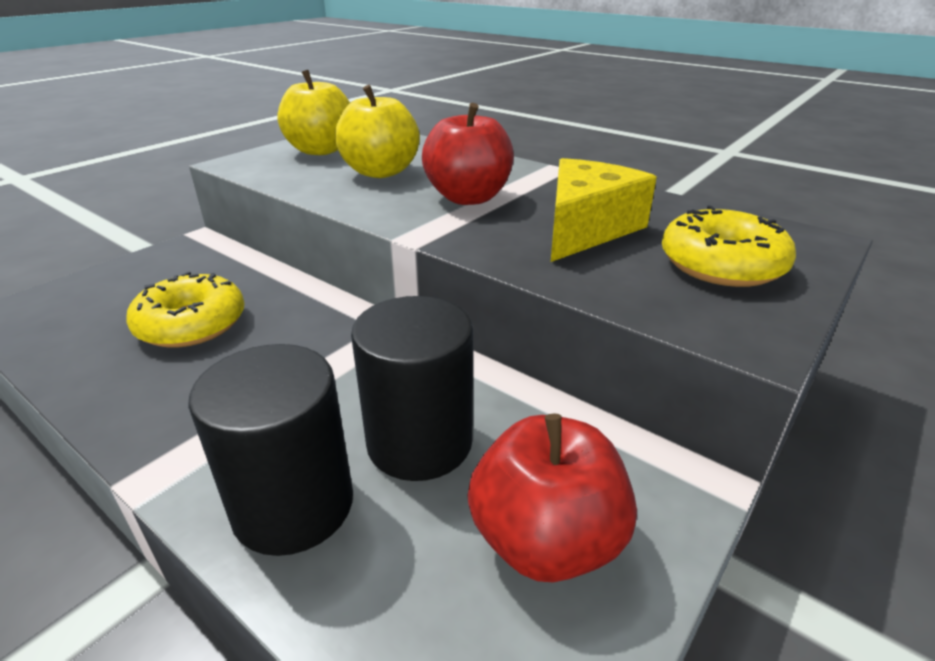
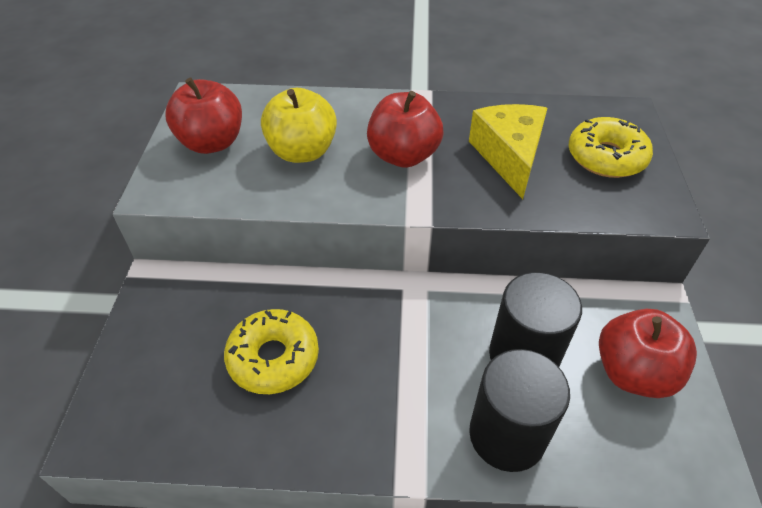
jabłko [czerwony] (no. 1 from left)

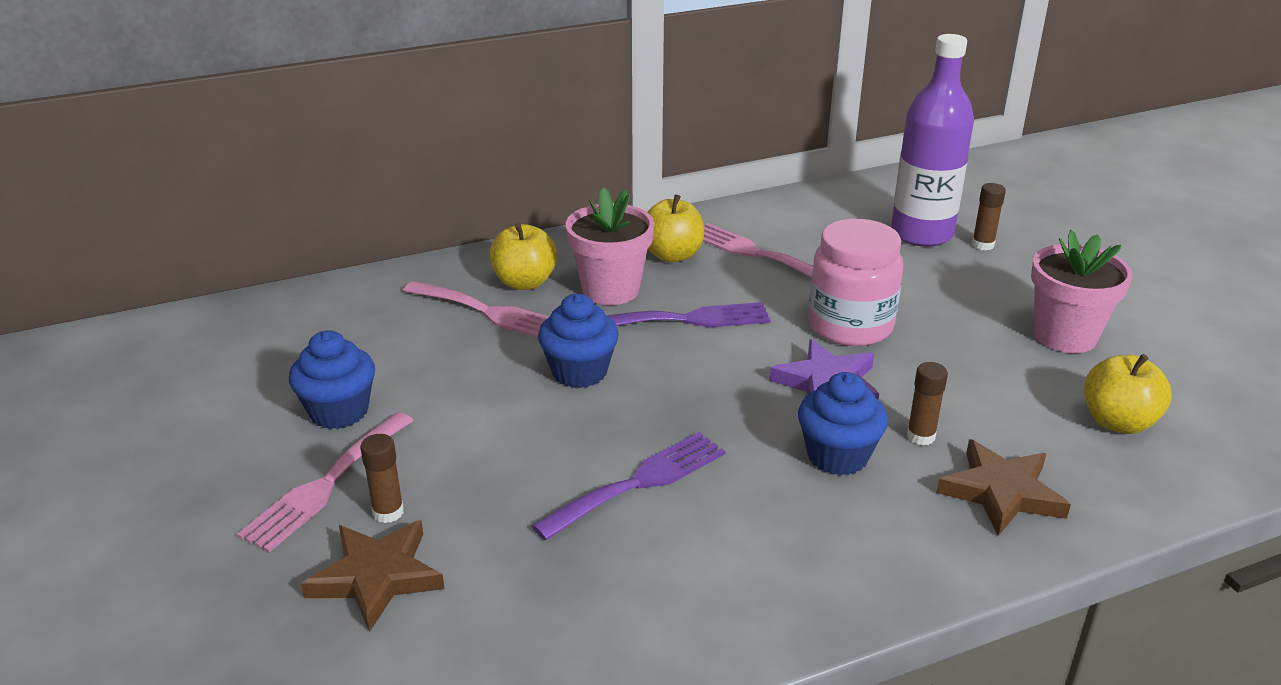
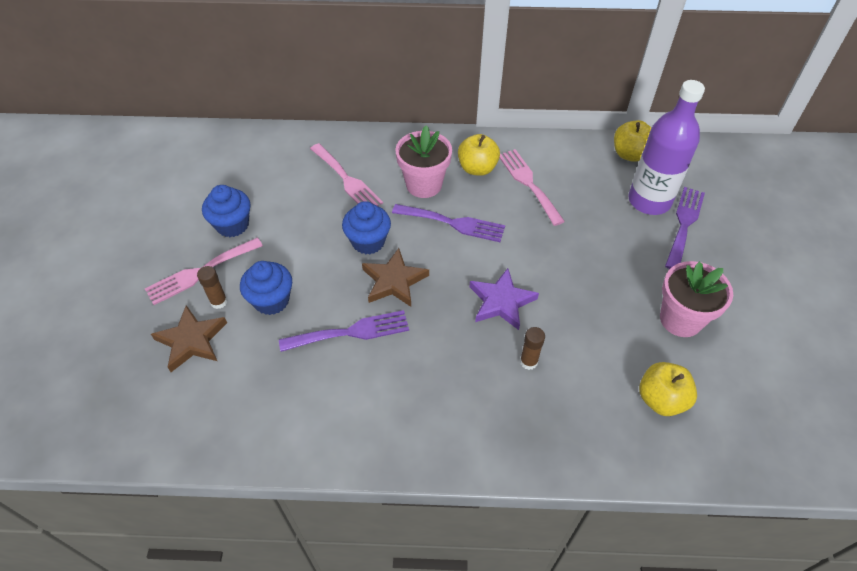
słoik [różowy]
jabłko [żółty] (no. 2 from left)
muffinka [niebieski] (no. 2 from left)
gwiazda [brązowy] (no. 2 from left)
widelec [fioletowy] (no. 3 from left)

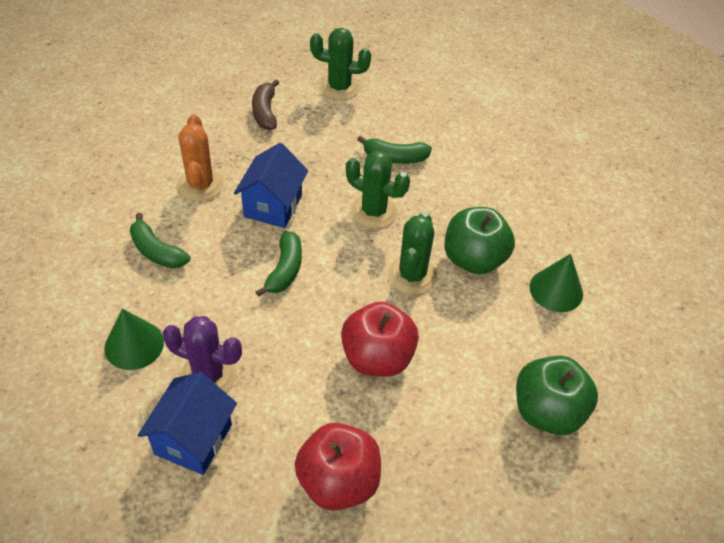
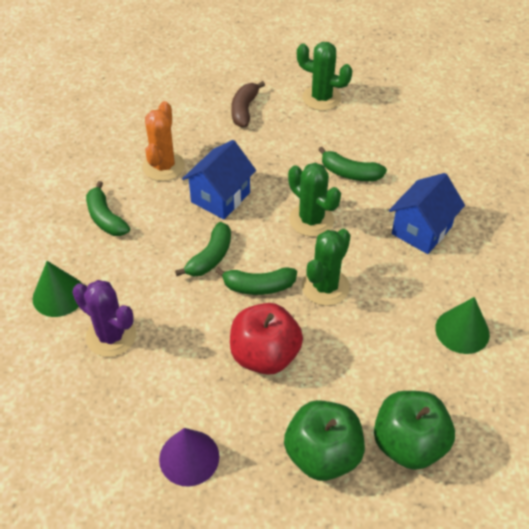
banan [zielony] (no. 3 from left)
domek [niebieski] (no. 2 from left)
jabłko [zielony] (no. 1 from left)
stożek [fioletowy]

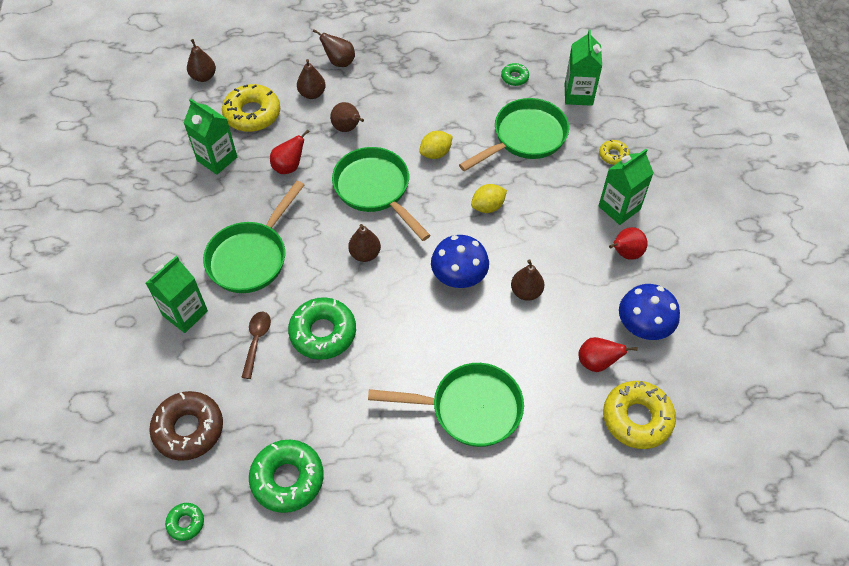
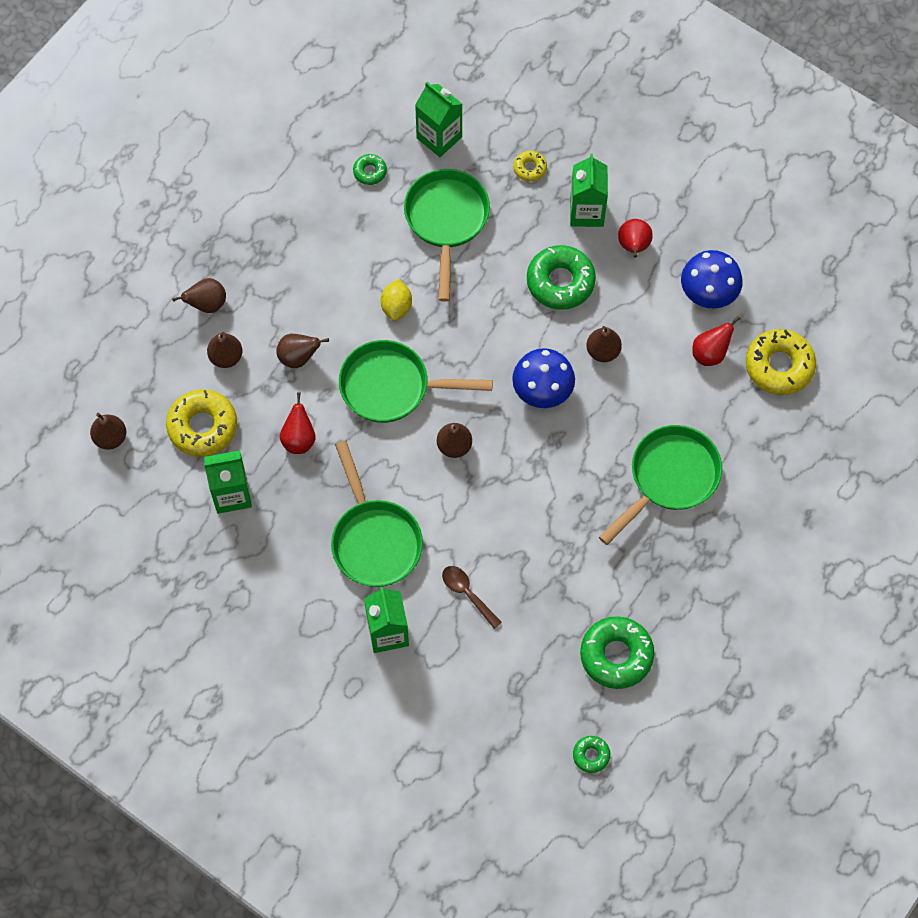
donut [brązowy]
cytryna [żółty] (no. 2 from left in the first image)
donut [zielony] (no. 2 from left)

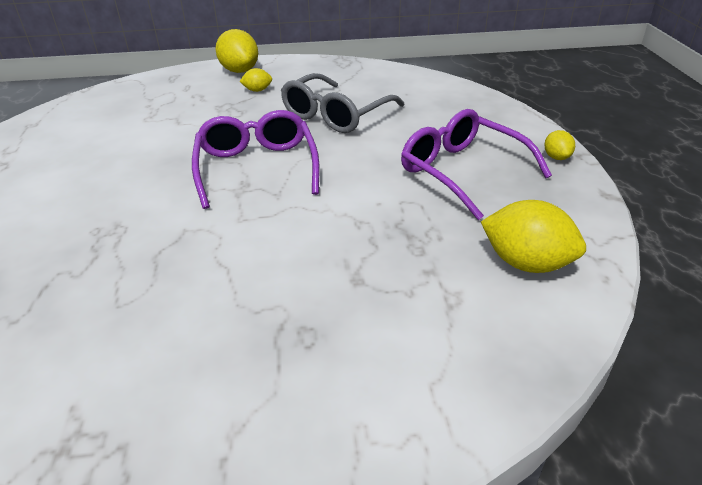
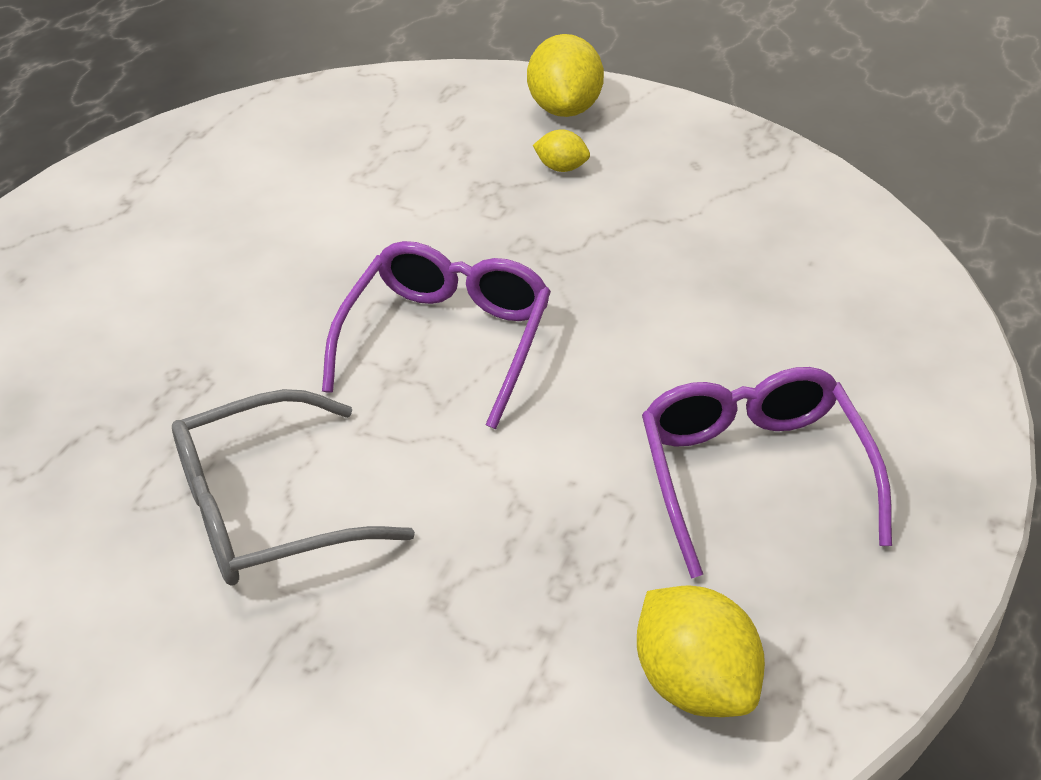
cytryna [żółty] (no. 4 from left in the first image)
okulary [szary]

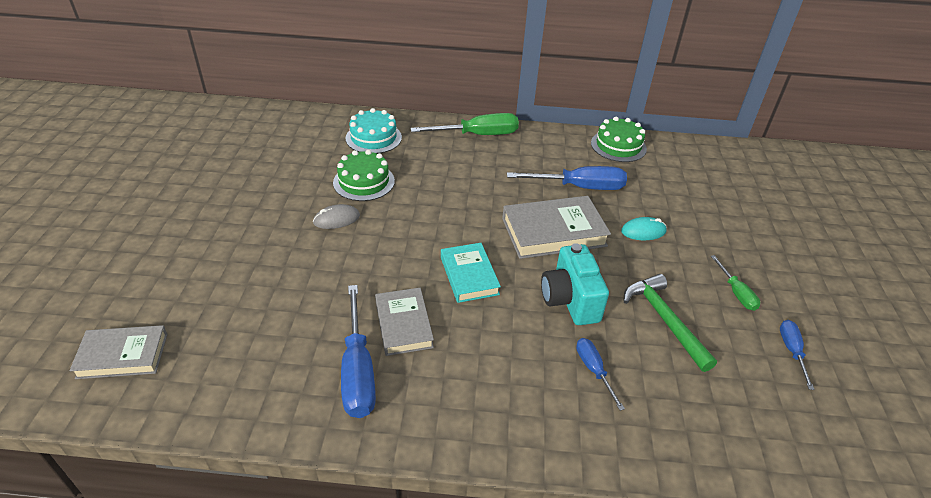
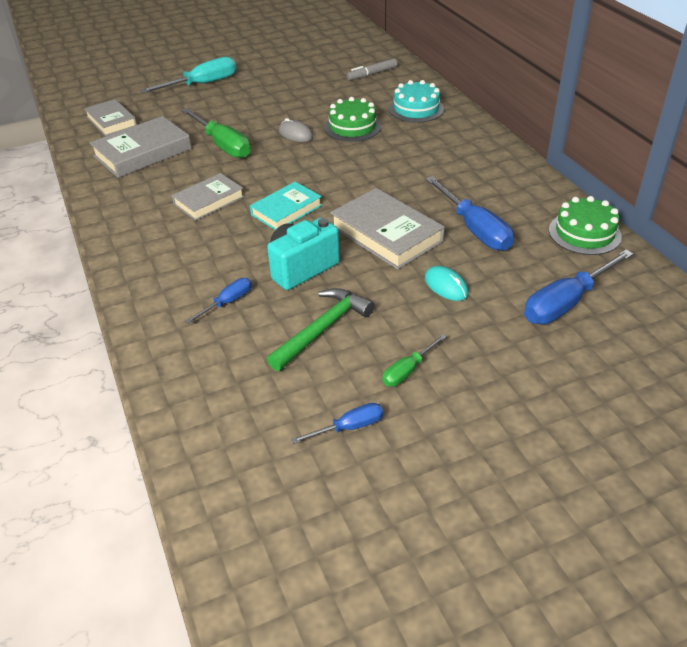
książka [szary] (no. 2 from left)
śrubokręt [turkusowy]
flamaster [szary]
śrubokręt [niebieski] (no. 4 from left)
śrubokręt [zielony] (no. 1 from left)

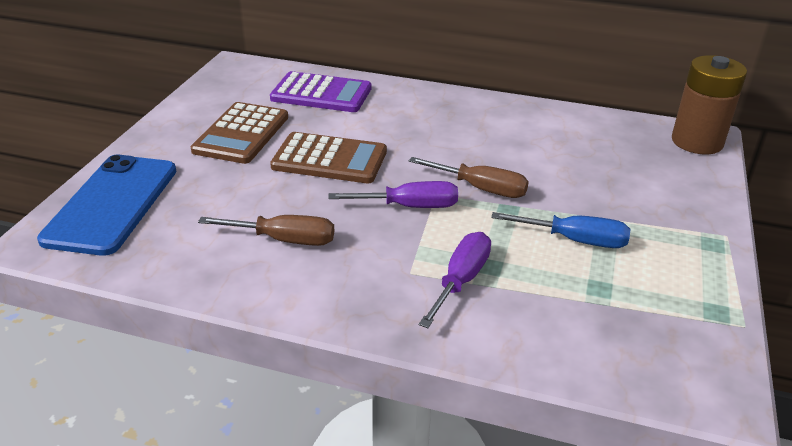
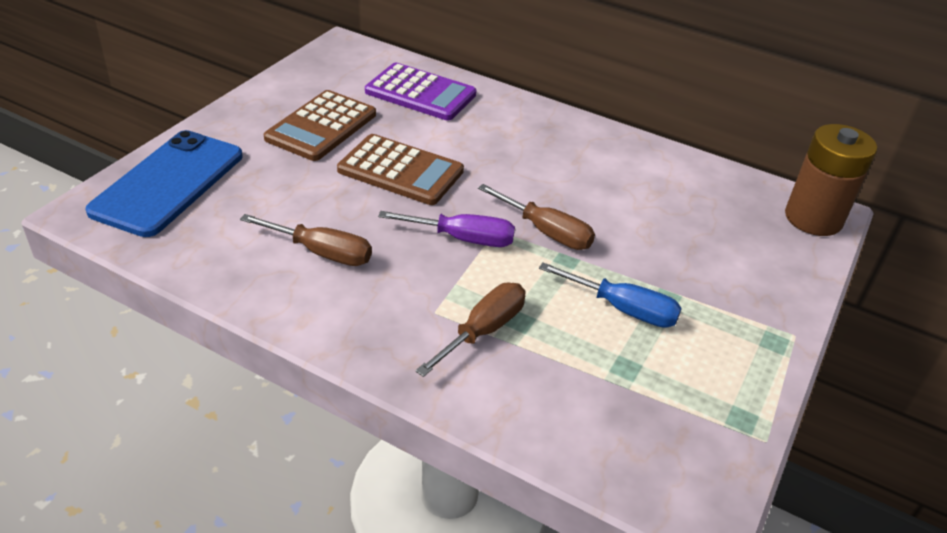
śrubokręt [brązowy] (no. 2 from left)

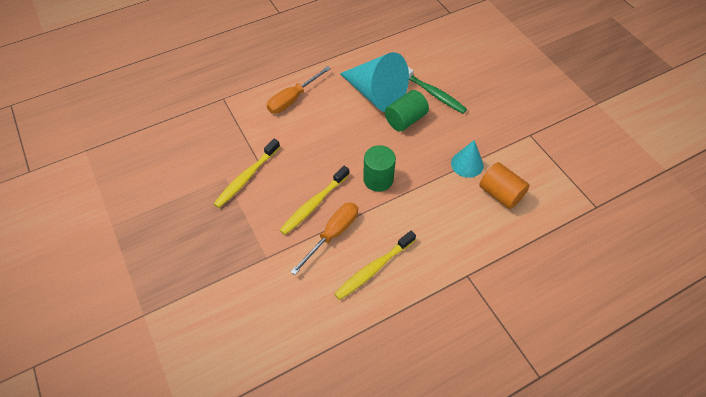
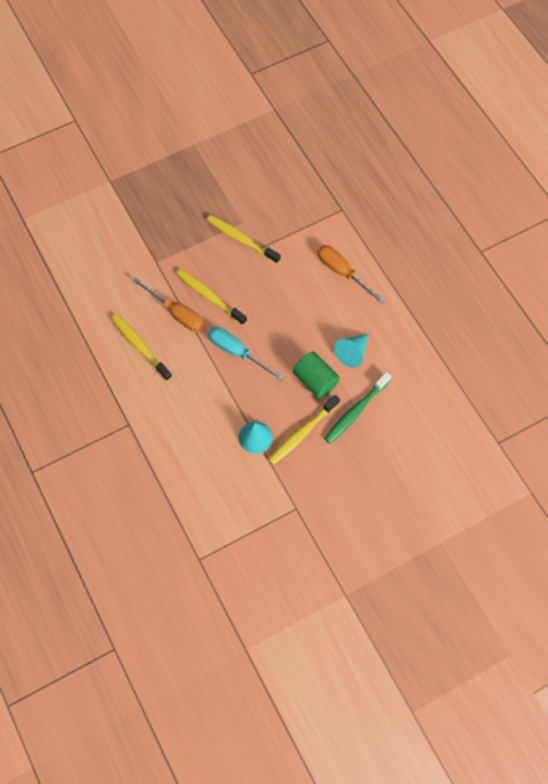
walec [pomarańczowy]
szczoteczka do zębów [żółty] (no. 4 from left)
śrubokręt [turkusowy]
stożek [turkusowy] (no. 2 from left)

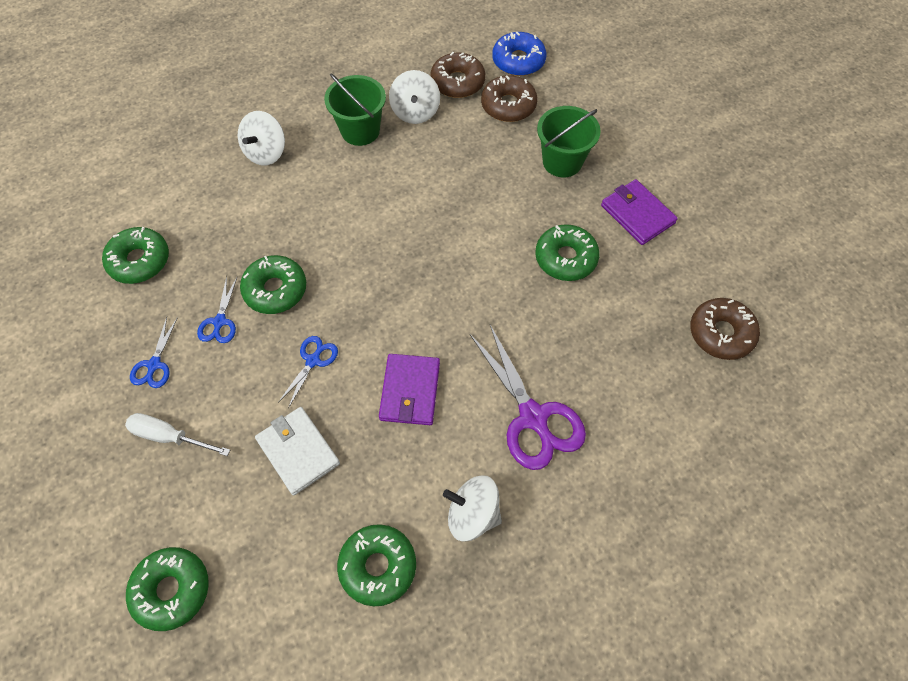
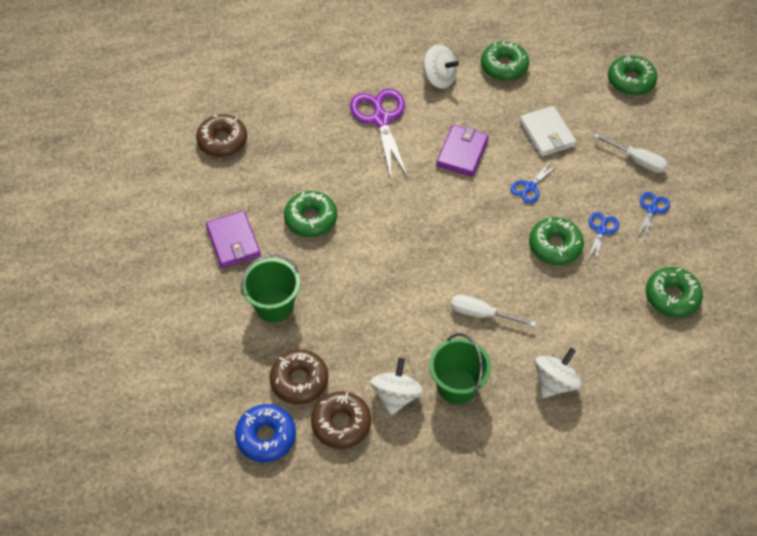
śrubokręt [biały] (no. 1 from left)

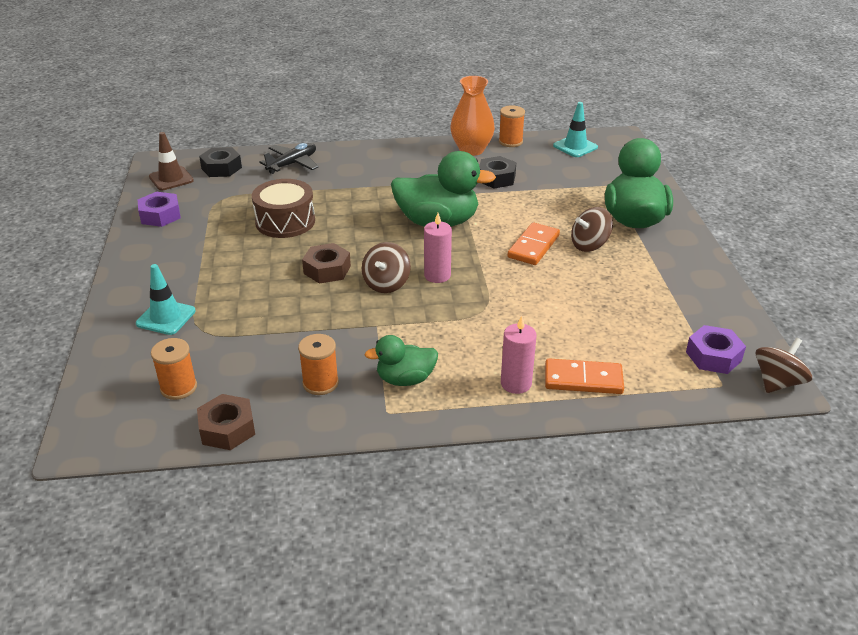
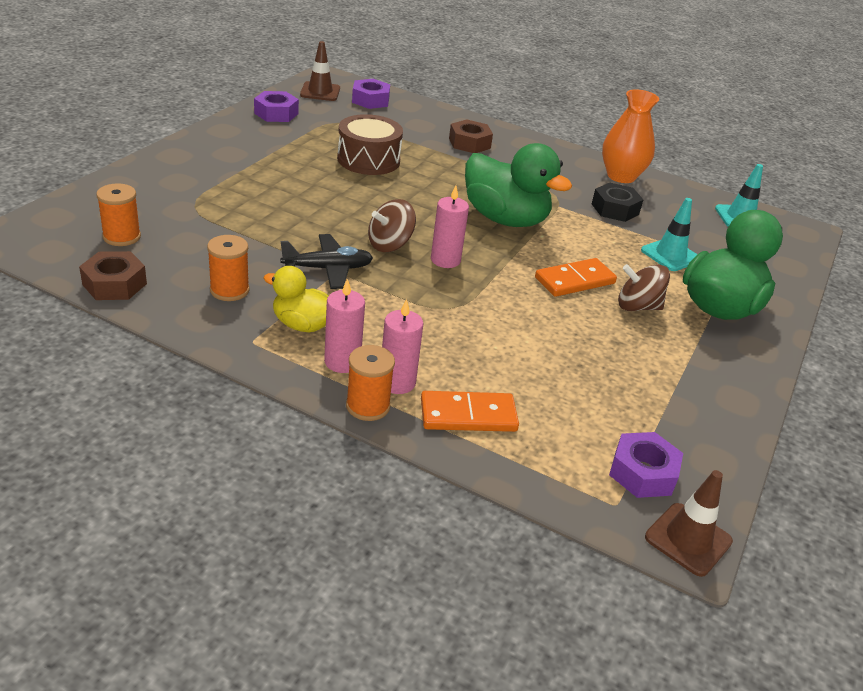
świeca [różowy] (no. 1 from left)
pachołek [turkusowy] (no. 1 from left)
samolot [czarny]
nakrętka [brązowy] (no. 2 from left)
szpulka [pomarańczowy] (no. 3 from left)
pachołek [brązowy] (no. 2 from left)
nakrętka [fioletowy] (no. 2 from left)
kaczka [żółty]
kostka domina [pomarańczowy] (no. 1 from left)

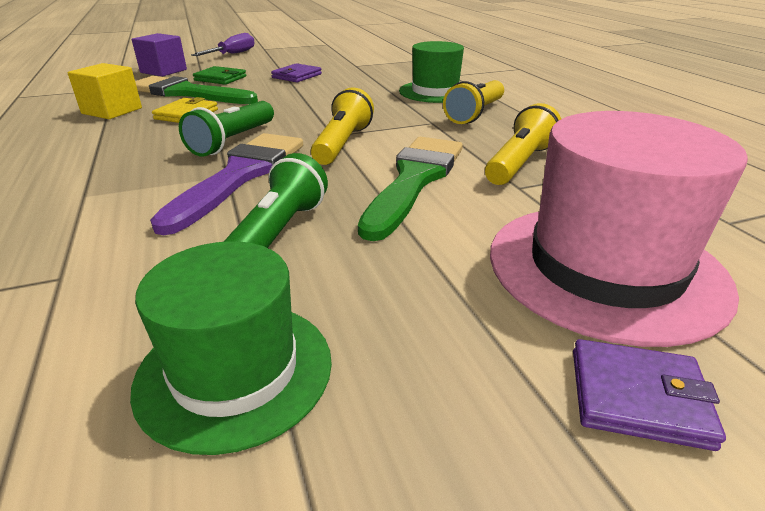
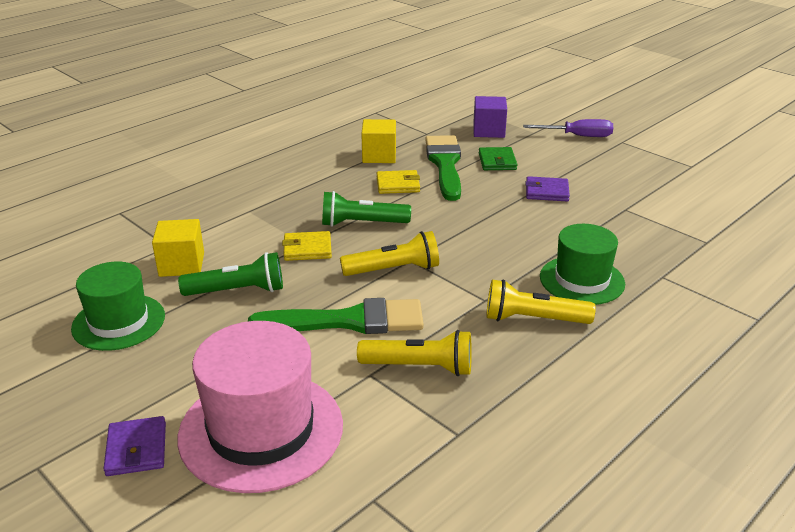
sześcian [żółty] (no. 1 from left)
portfel [żółty] (no. 1 from left)

